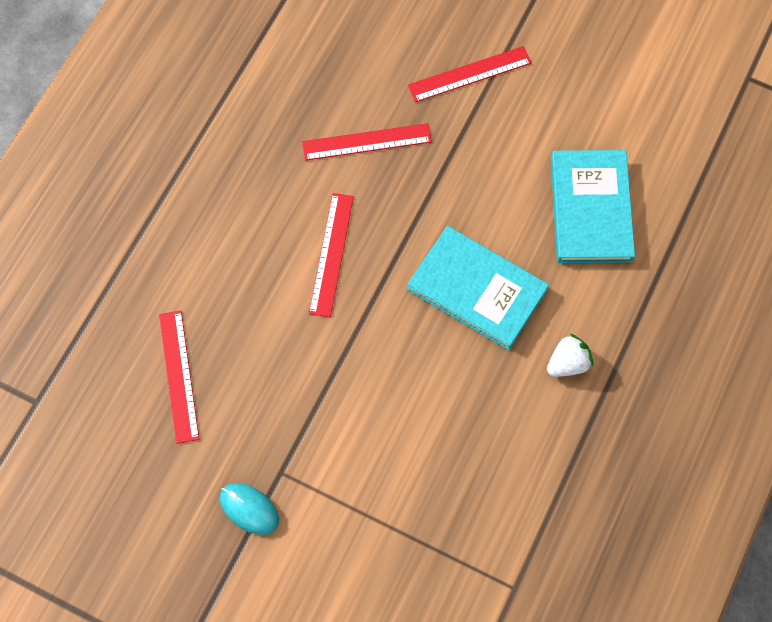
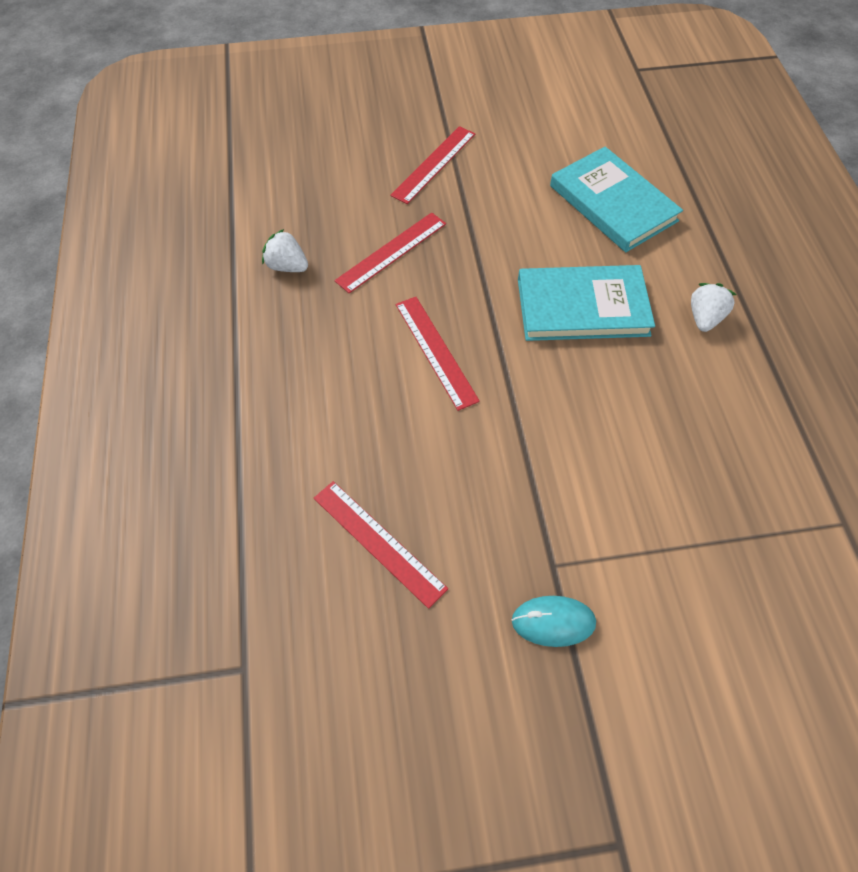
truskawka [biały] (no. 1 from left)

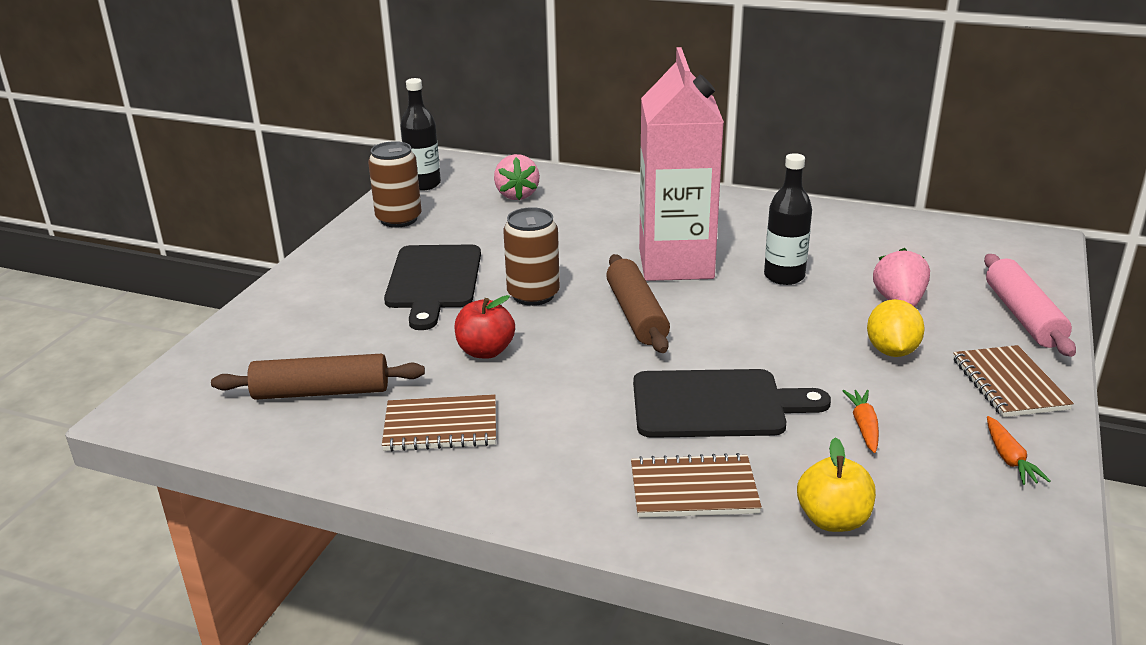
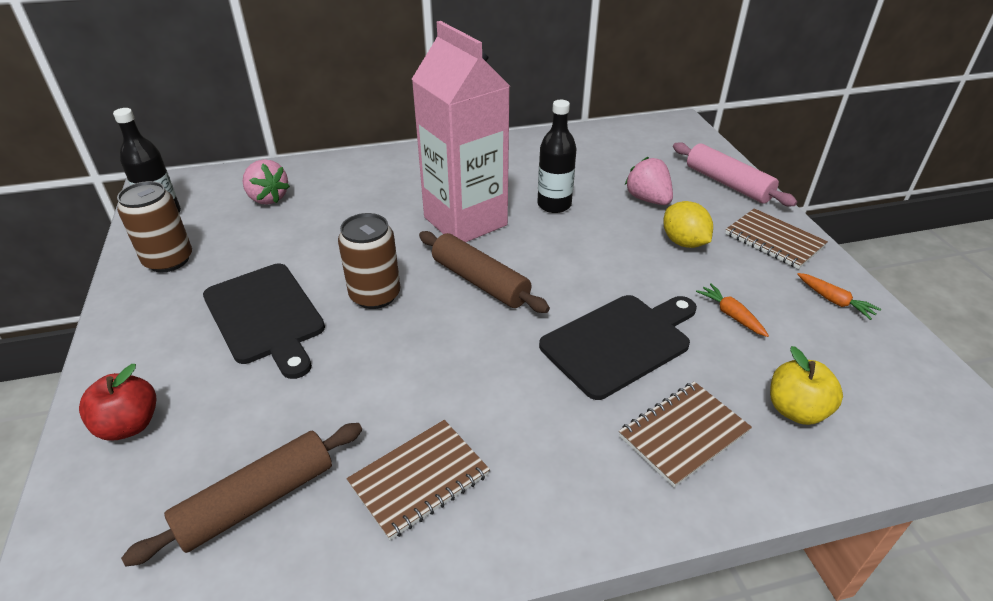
jabłko [czerwony]

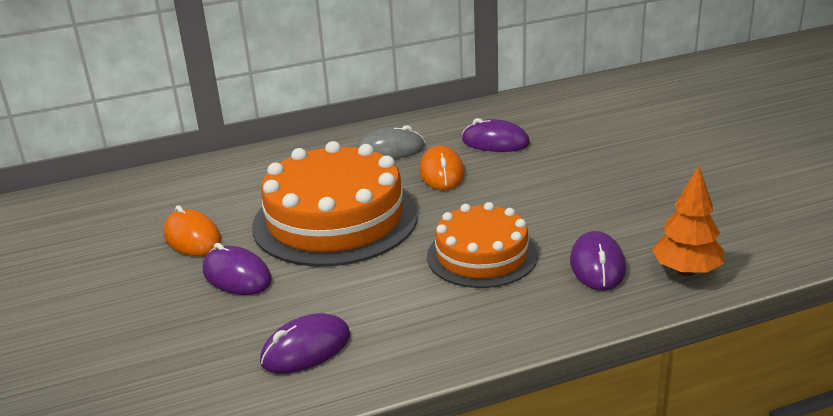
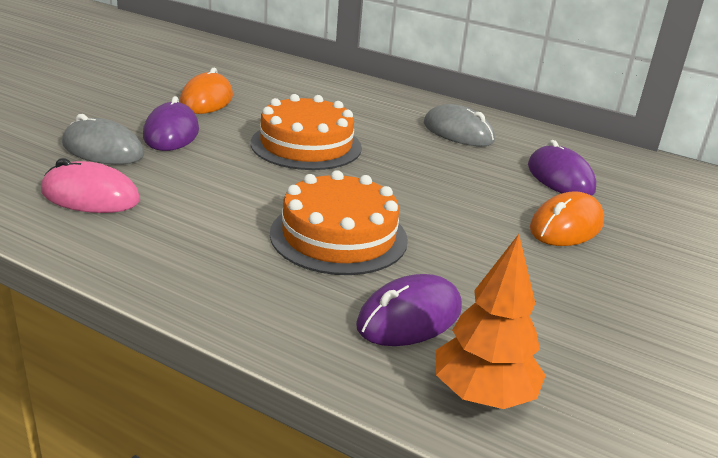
myszka [szary] (no. 1 from left)
myszka [pomarańczowy] (no. 2 from left)
myszka [różowy]
tort [pomarańczowy] (no. 1 from left)

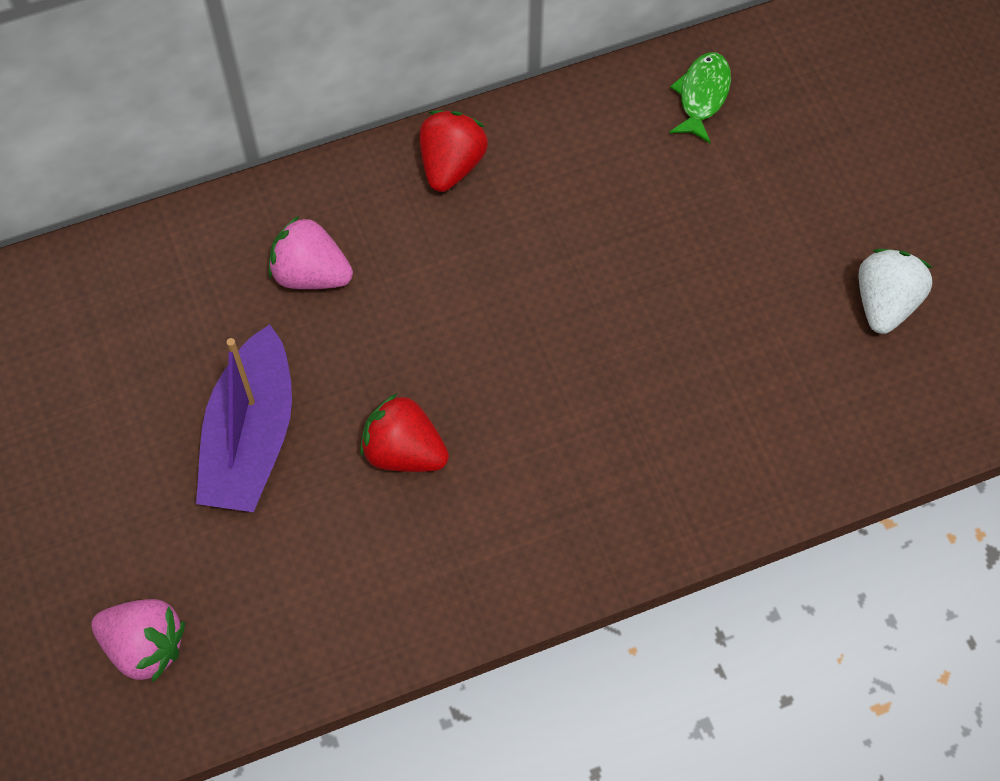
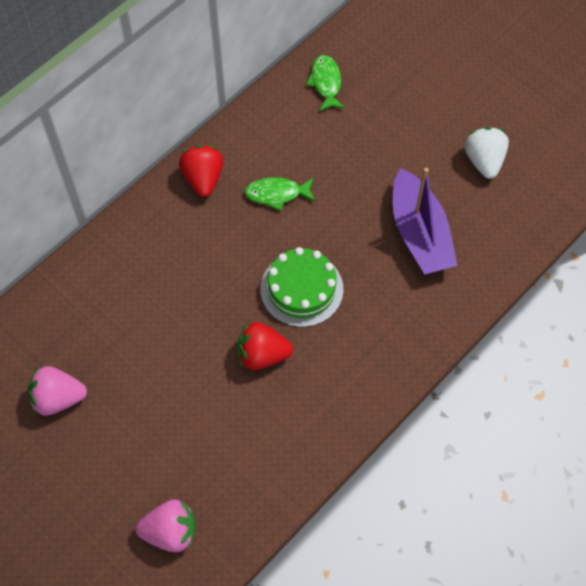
ryba [zielony] (no. 1 from left)
tort [zielony]
łódka [fioletowy]
truskawka [różowy] (no. 1 from left)

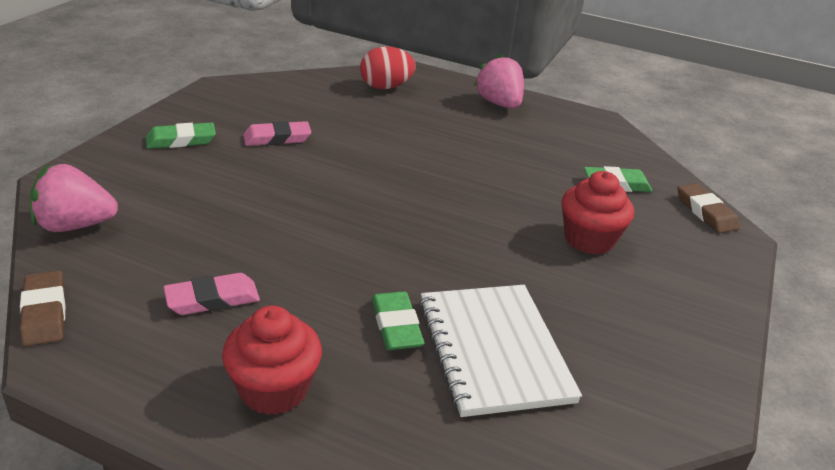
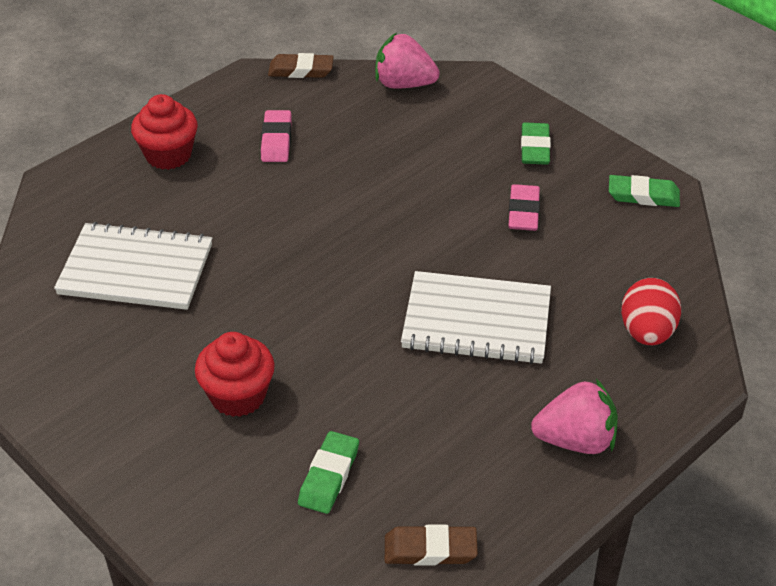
zeszyt [biały] (no. 2 from left)
gumka do mazania [zielony] (no. 3 from left)
gumka do mazania [brązowy] (no. 2 from left)
truskawka [różowy] (no. 1 from left)

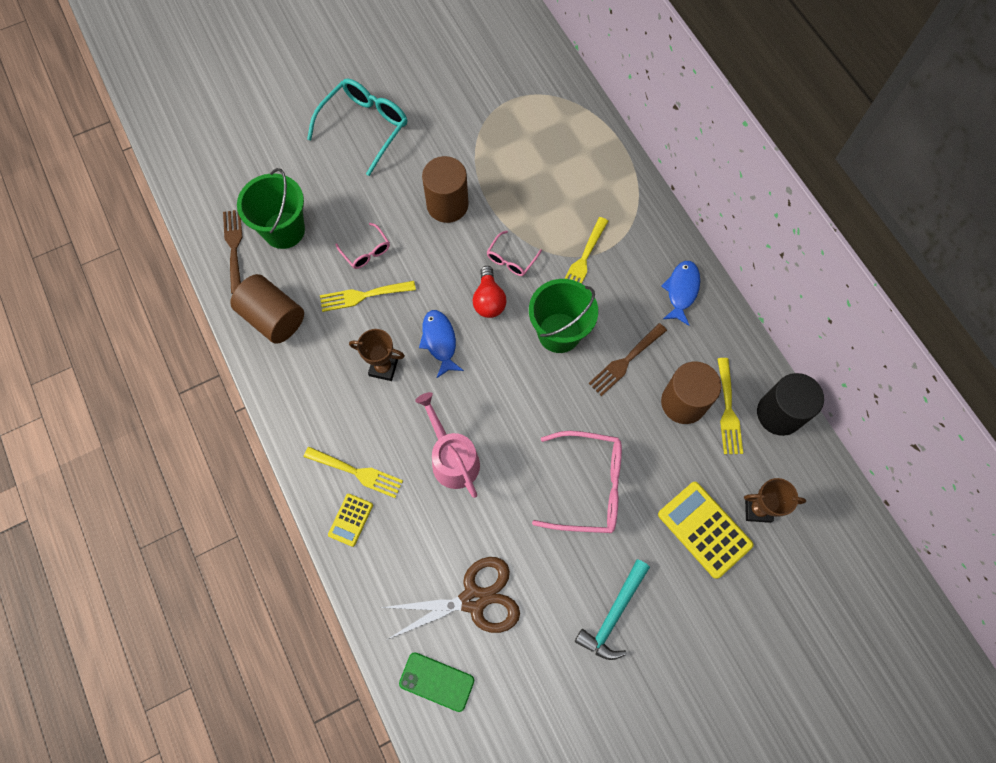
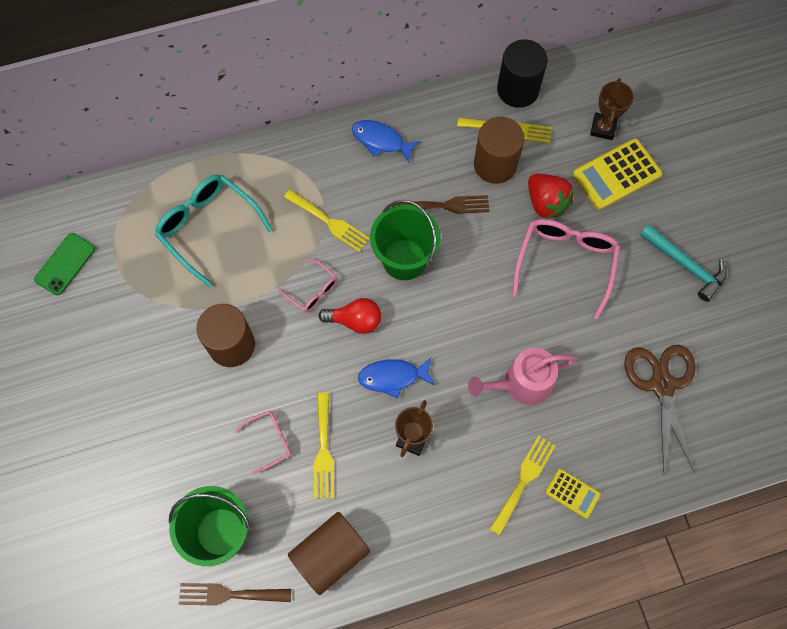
truskawka [czerwony]
okulary [turkusowy]
telefon [zielony]
widelec [brązowy] (no. 2 from left)

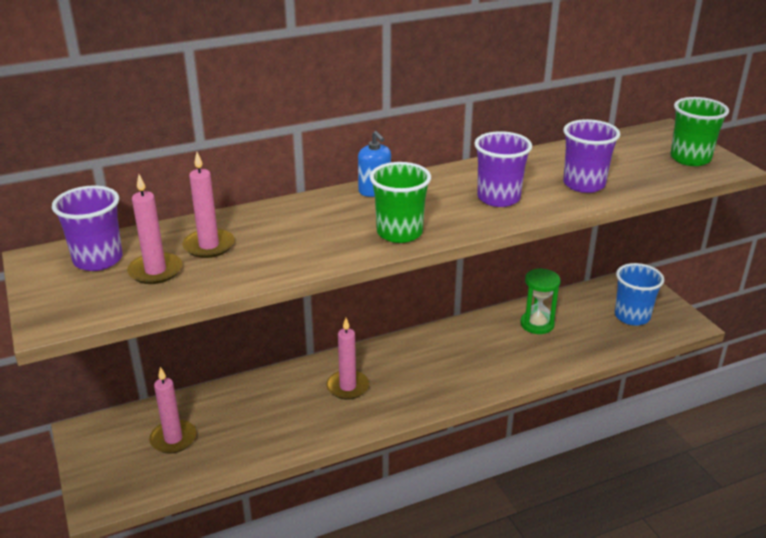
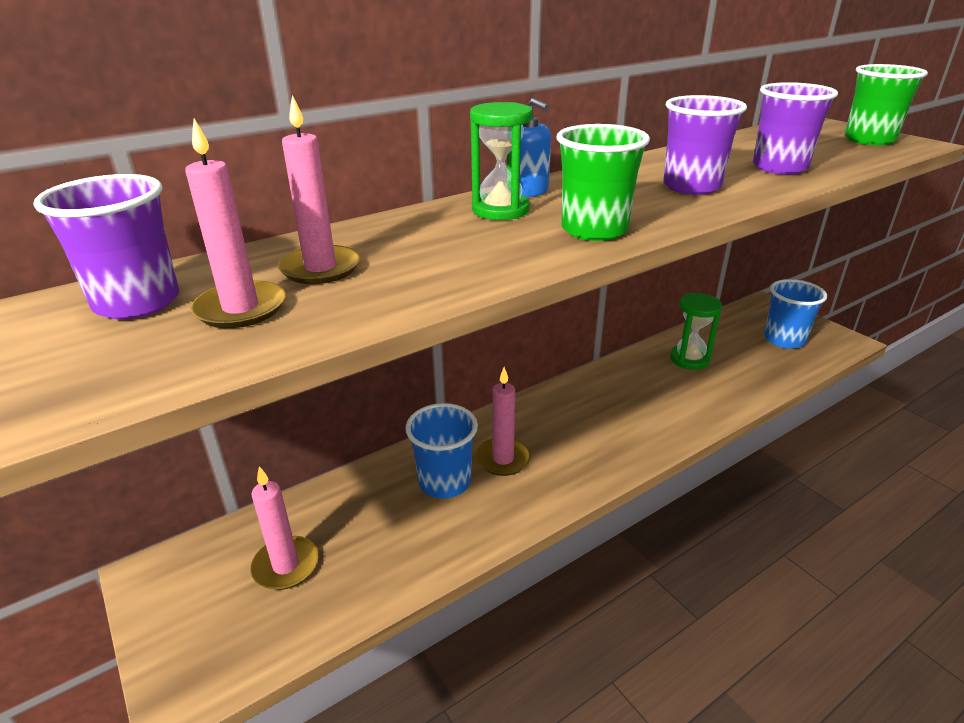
szklanka [niebieski] (no. 1 from left)
klepsydra [zielony] (no. 1 from left)

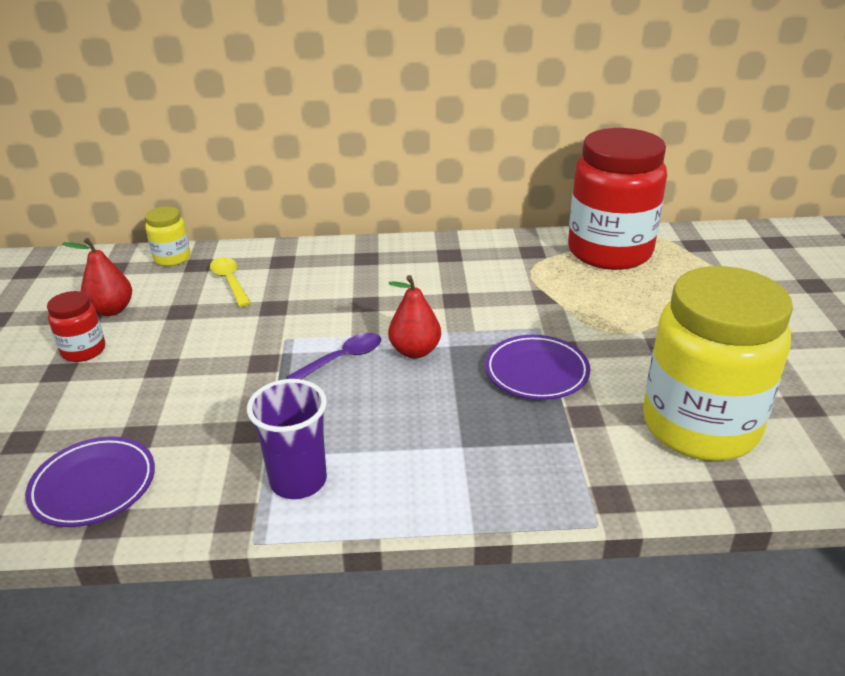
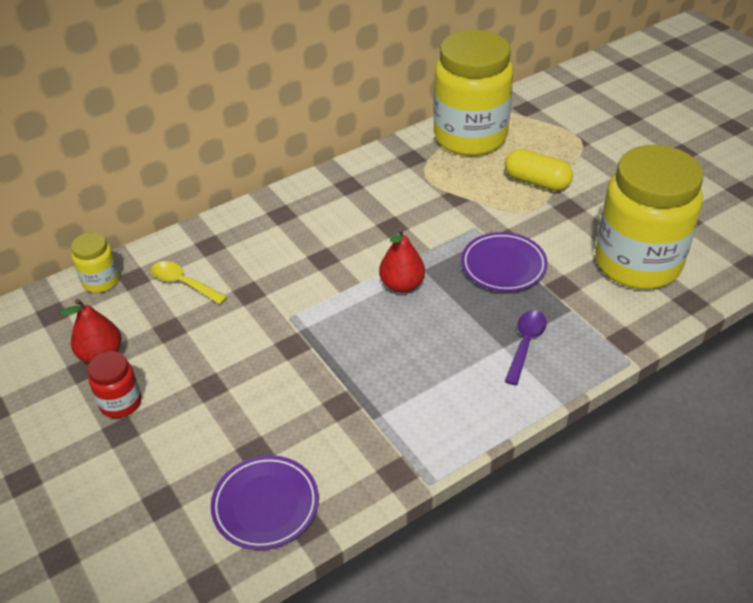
szklanka [fioletowy]
kapsułka [żółty]
łyżka [fioletowy]
słoik [żółty] (no. 2 from left)

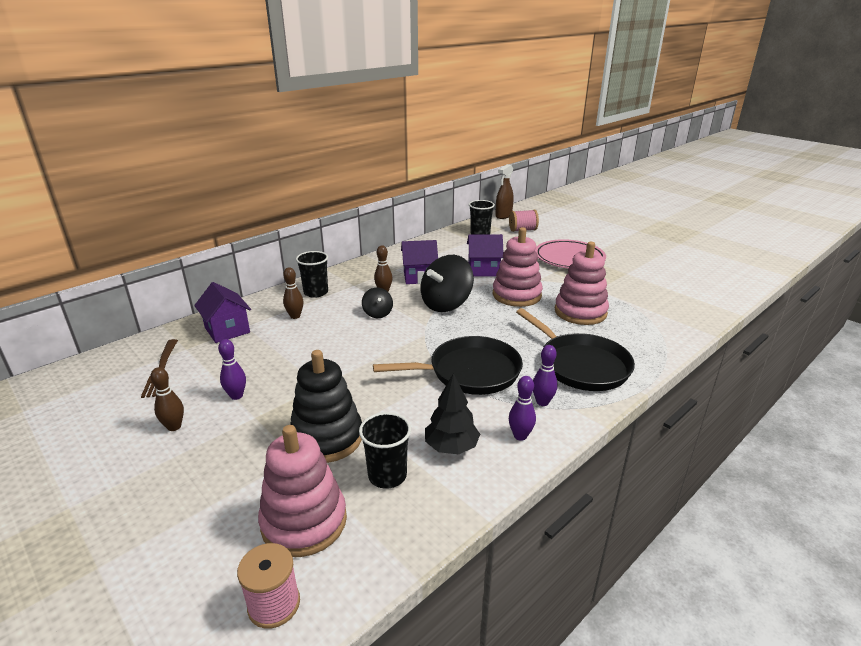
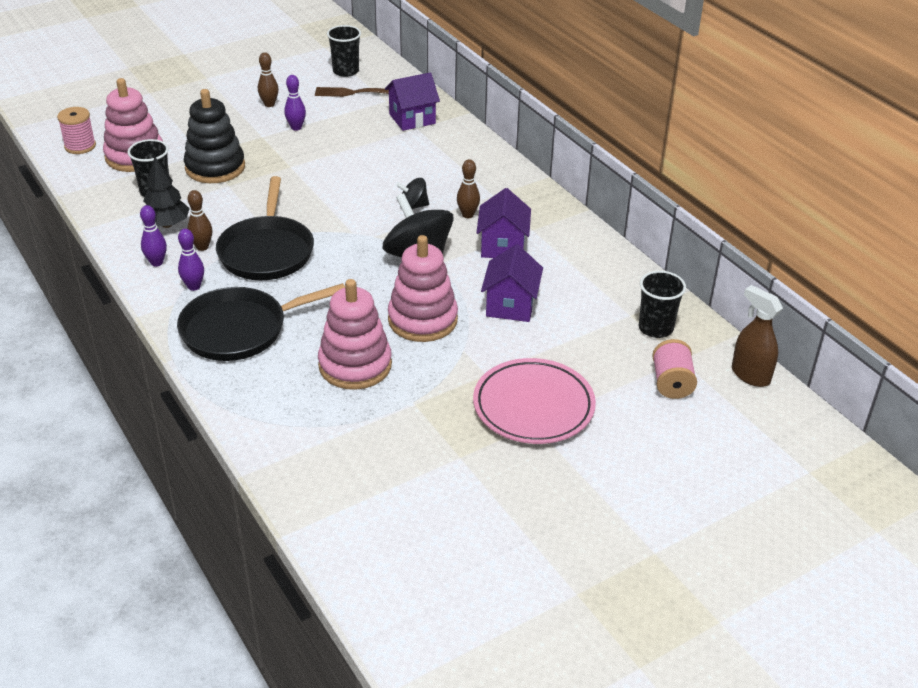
kręgiel [brązowy] (no. 1 from left)
szklanka [czarny] (no. 2 from left)

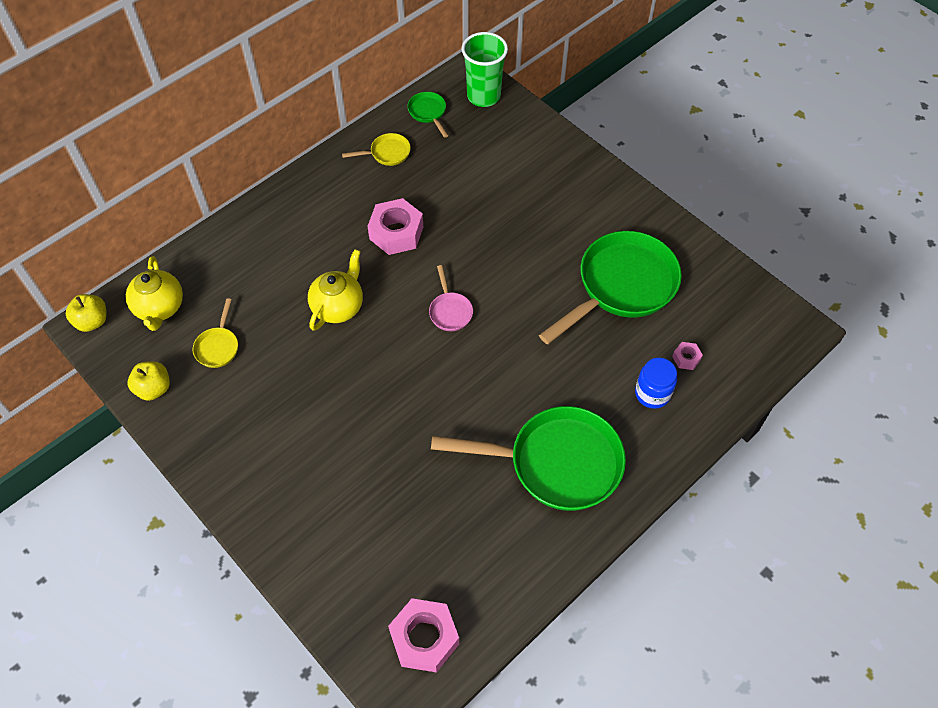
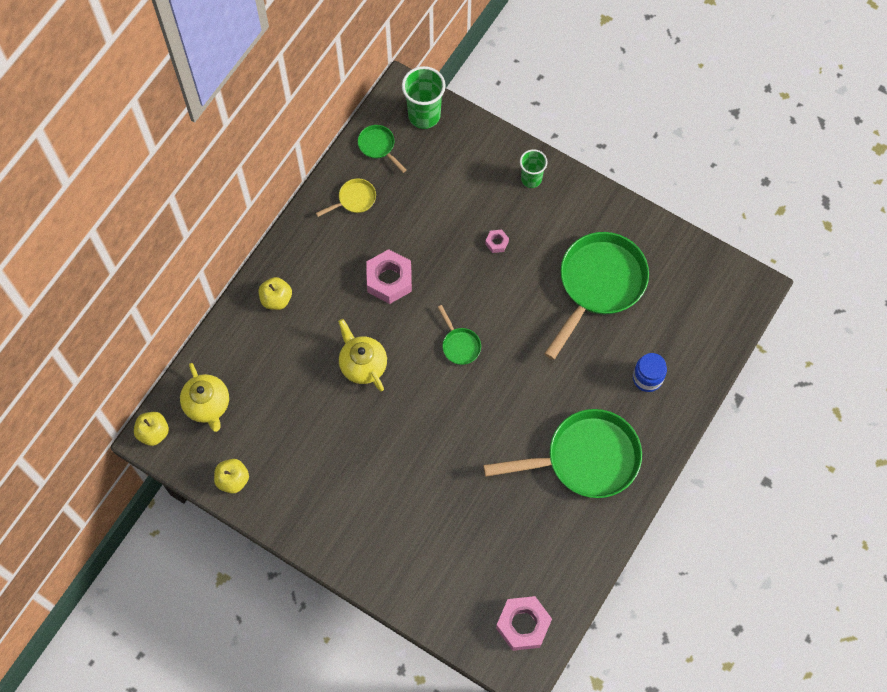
patelnia [żółty] (no. 1 from left in the first image)
jabłko [żółty] (no. 3 from left)
szklanka [zielony] (no. 2 from left)
nakrętka [różowy] (no. 2 from left)
patelnia [zielony] (no. 2 from left)
imbryk [żółty] (no. 2 from left)

